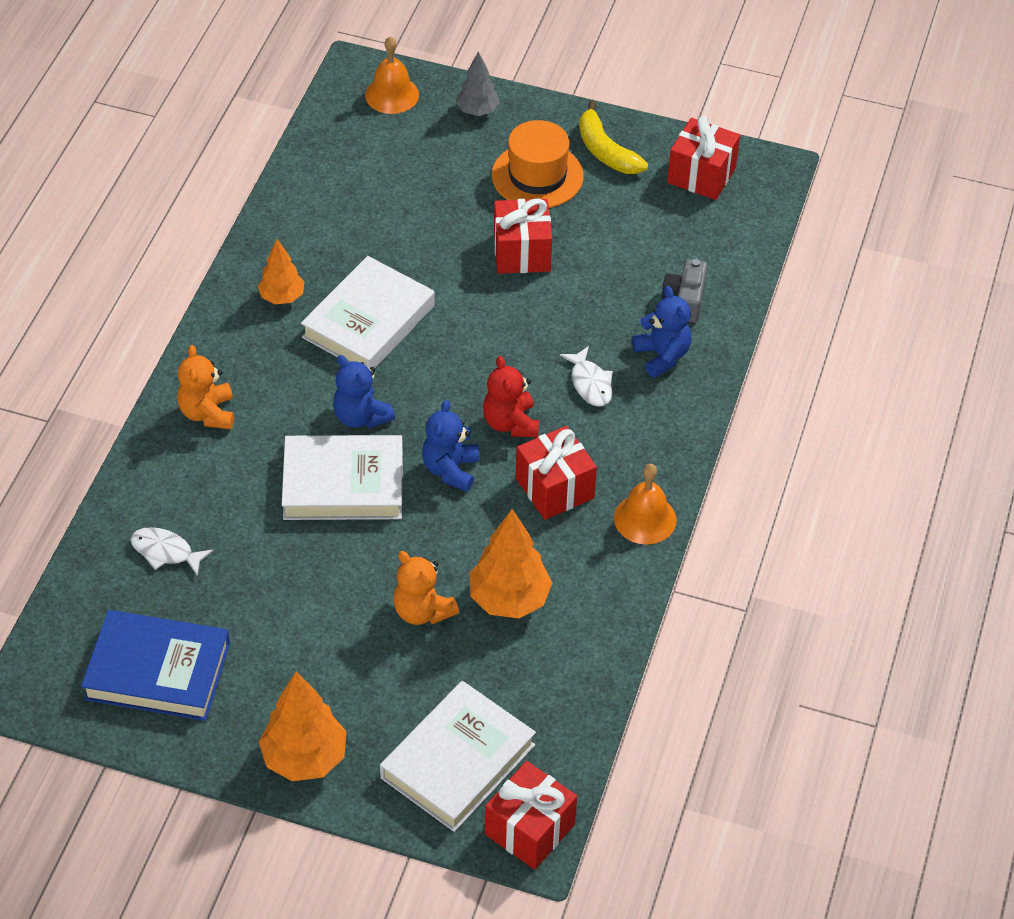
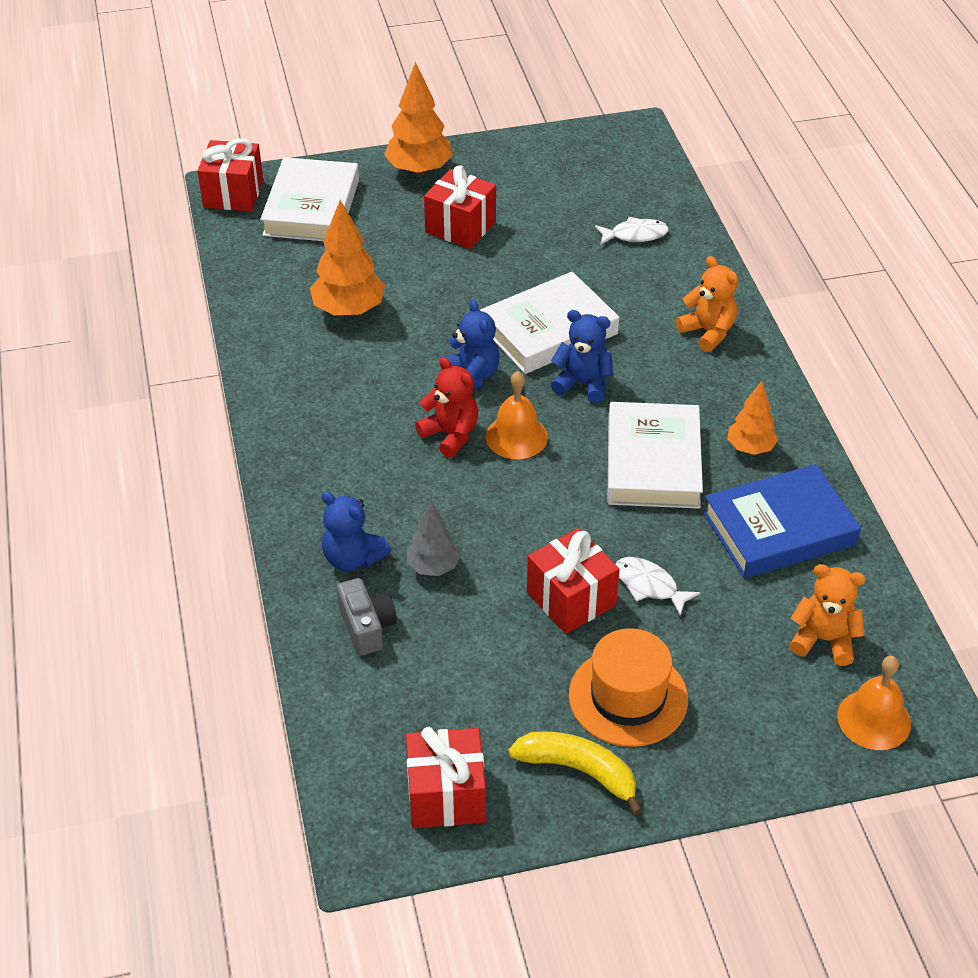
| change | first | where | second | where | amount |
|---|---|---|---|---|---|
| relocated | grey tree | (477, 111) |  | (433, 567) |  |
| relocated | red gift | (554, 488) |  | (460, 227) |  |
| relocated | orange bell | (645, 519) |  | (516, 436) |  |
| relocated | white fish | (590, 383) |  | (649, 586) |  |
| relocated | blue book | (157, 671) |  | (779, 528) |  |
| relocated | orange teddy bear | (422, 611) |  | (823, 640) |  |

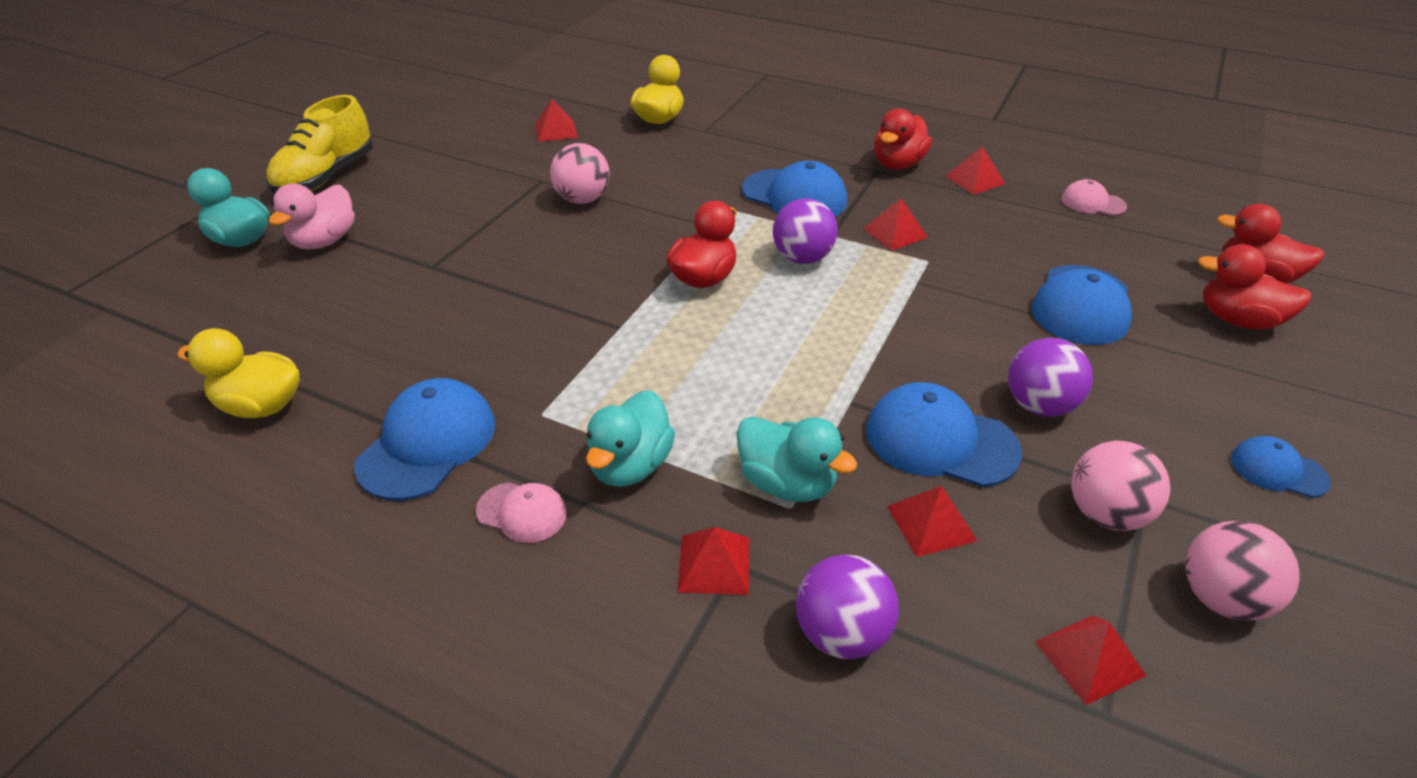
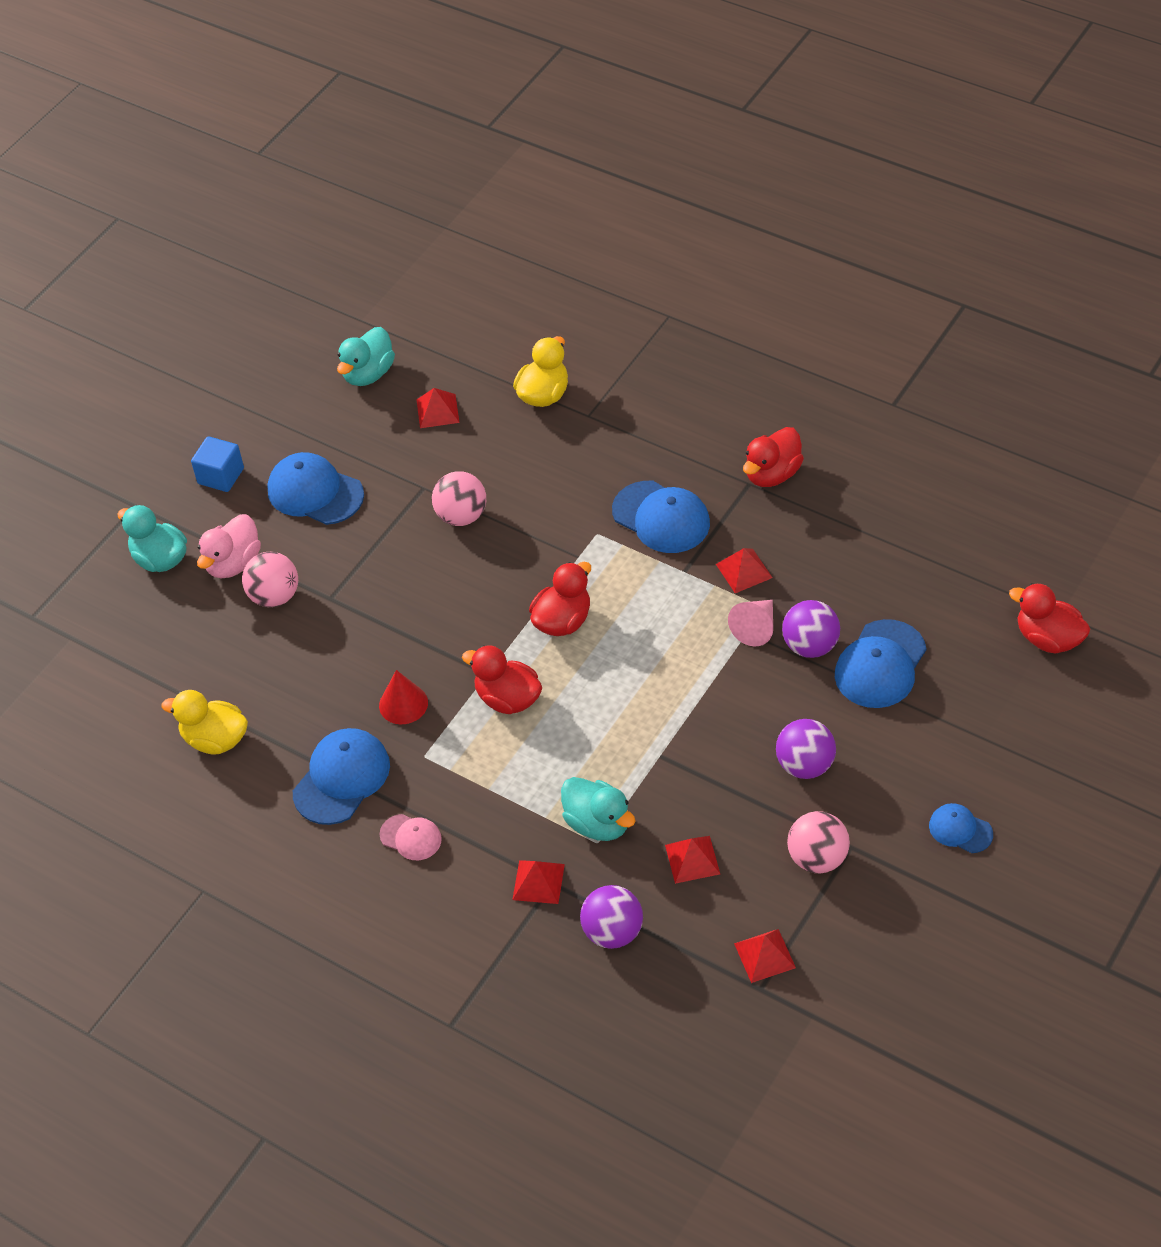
| change | first | where | second | where | amount |
|---|---|---|---|---|---|
| exchanged | yellow shoe | (326, 177) | blue cube | (221, 476) |  |
| relocated | pink ball | (1221, 598) |  | (274, 596) |  |
| relocated | blue cap | (940, 441) |  | (315, 492) |  |
| relocated | turquoise duck | (630, 466) |  | (368, 374) |  |
| appeared |  |  | red cone | (403, 704) |  |
| relocated | red duck | (1238, 320) |  | (508, 699) |  |
| appeared |  |  | pink cone | (756, 628) |  |
| relocated | purple ball | (802, 258) |  | (810, 646) |  |
| missing | red pyramid | (974, 179) |  |  |  |
| missing | pink cap | (1092, 203) |  |  |  |

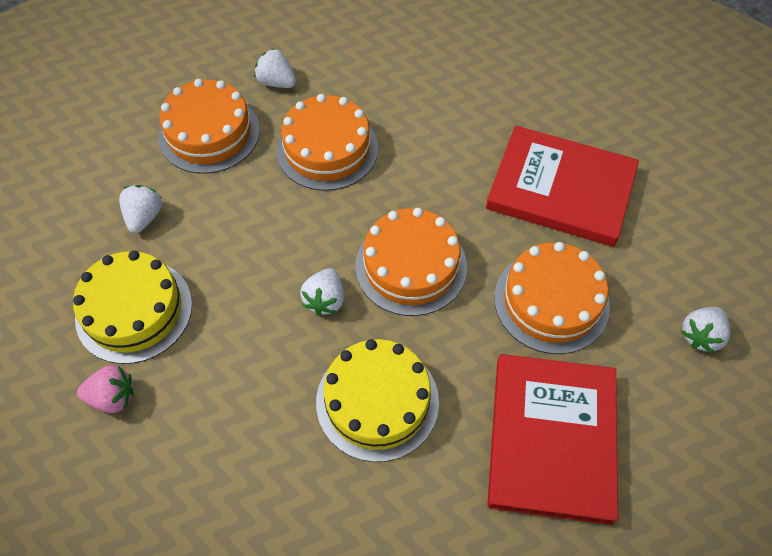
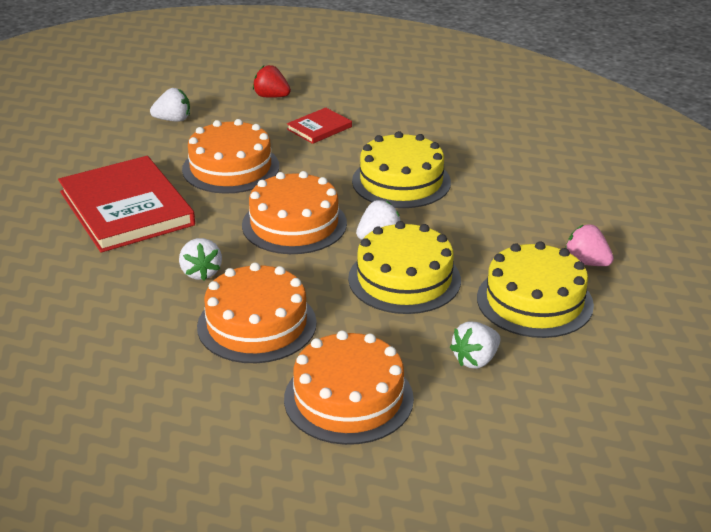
| change | first | where | second | where | amount |
|---|---|---|---|---|---|
| relocated | white strawberry | (277, 82) |  | (201, 272) |  |
| appeared |  |  | red strawberry | (271, 96) |  |
| size | red book | (552, 439) |  | (319, 128) | x0.47 |
| appeared |  |  | yellow cake | (404, 279) |  |

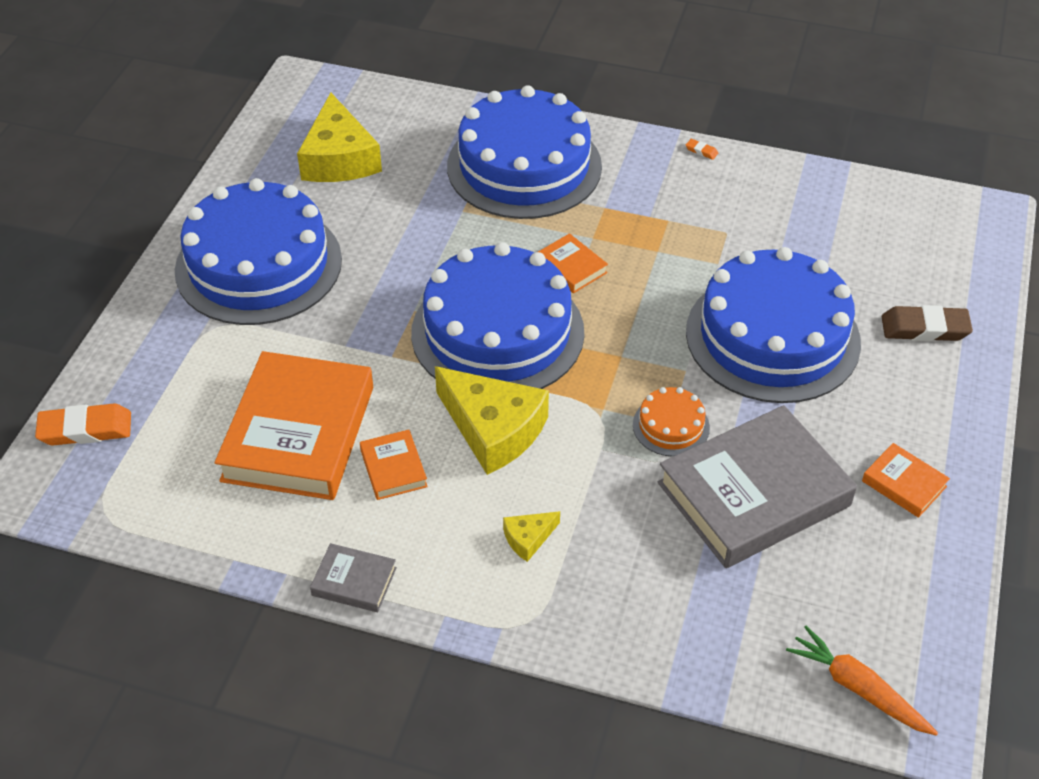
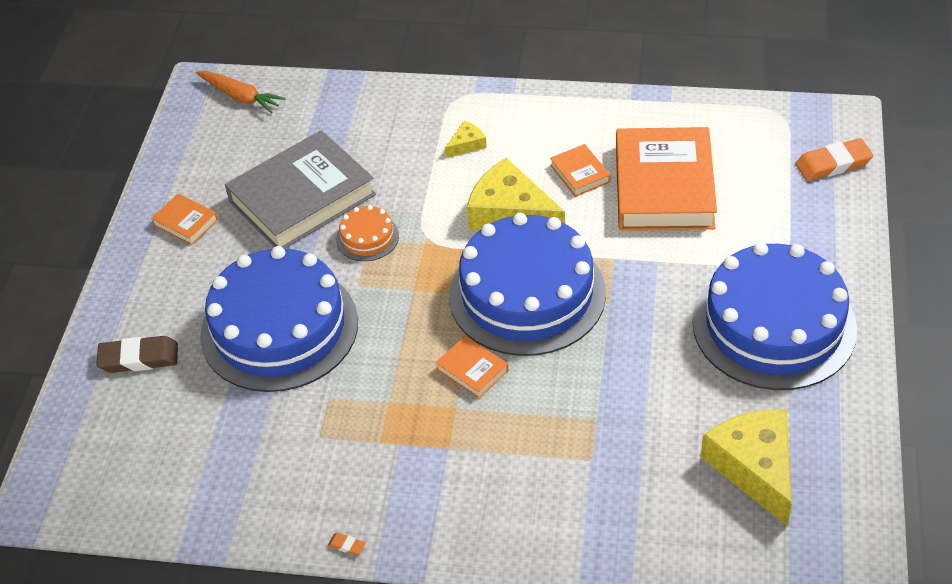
| change | first | where | second | where | amount |
|---|---|---|---|---|---|
| missing | grey book | (354, 581) |  |  |  |
| missing | blue cake | (524, 166) |  |  |  |

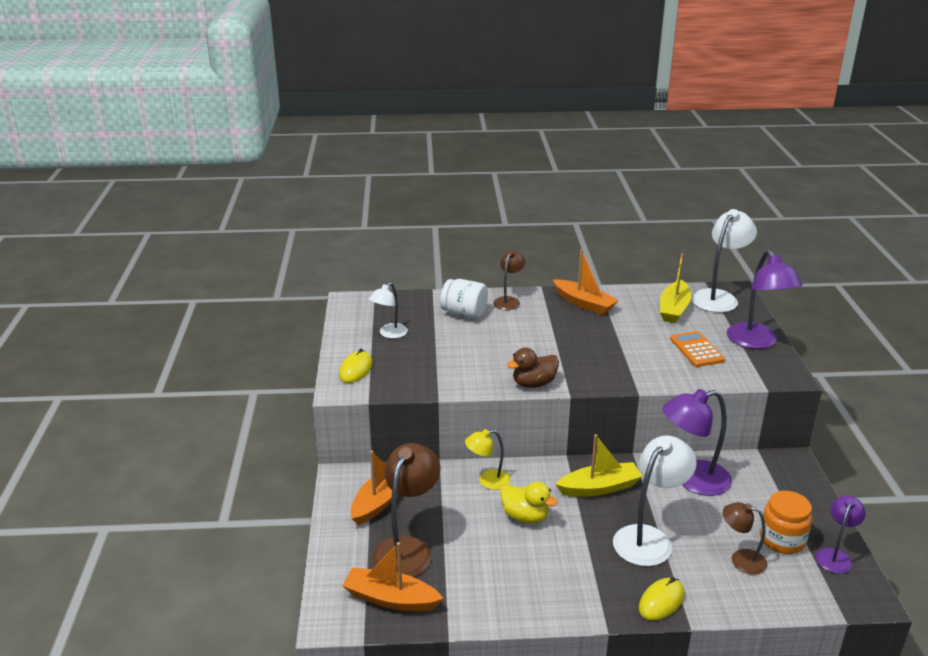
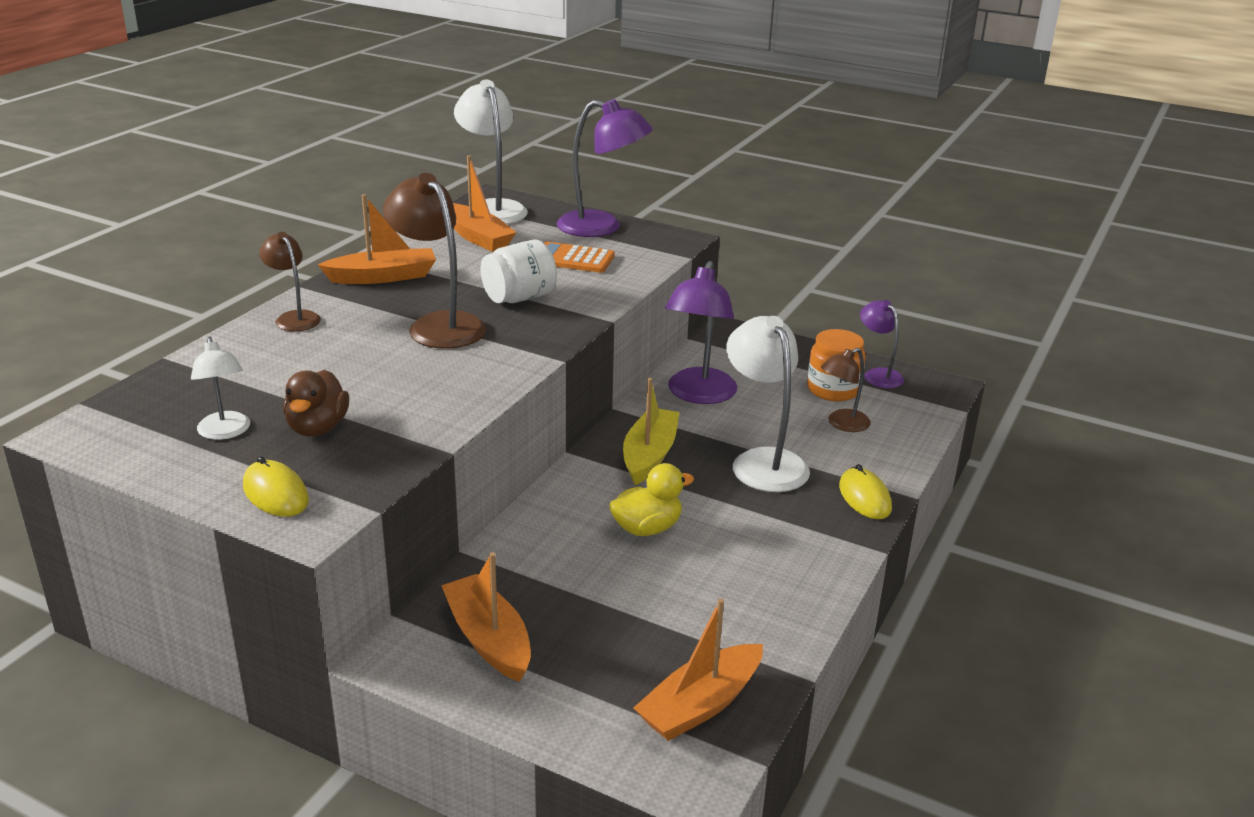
| change | first | where | second | where | amount |
|---|---|---|---|---|---|
| relocated | brown duck | (533, 384) |  | (317, 428) |  |
| relocated | brown lamp | (407, 549) |  | (438, 325) |  |
| colour | yellow boat | (674, 309) | orange boat | (478, 237) |  |
| relocated | white jar | (464, 314) |  | (519, 298) |  |
| missing | yellow lamp | (487, 481) |  |  |  |

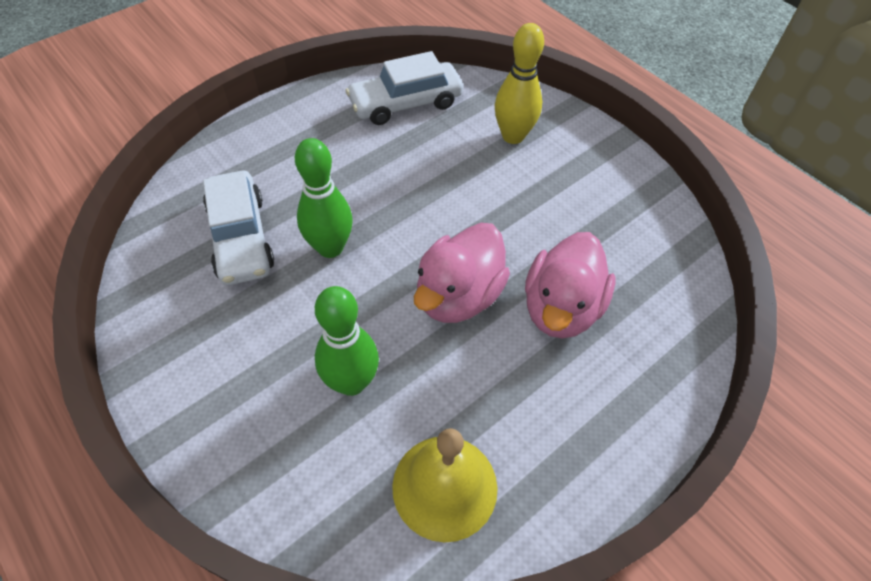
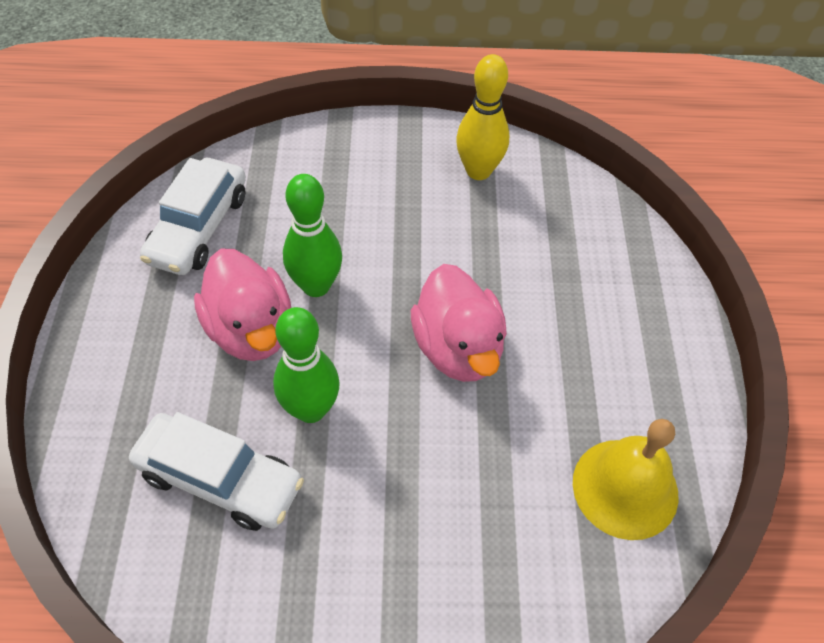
| change | first | where | second | where | amount |
|---|---|---|---|---|---|
| relocated | pink duck | (561, 308) |  | (251, 330) |  |
| relocated | green bowling pin | (351, 382) |  | (316, 286) |  |
| relocated | yellow bowling pin | (513, 136) |  | (478, 171) |  |

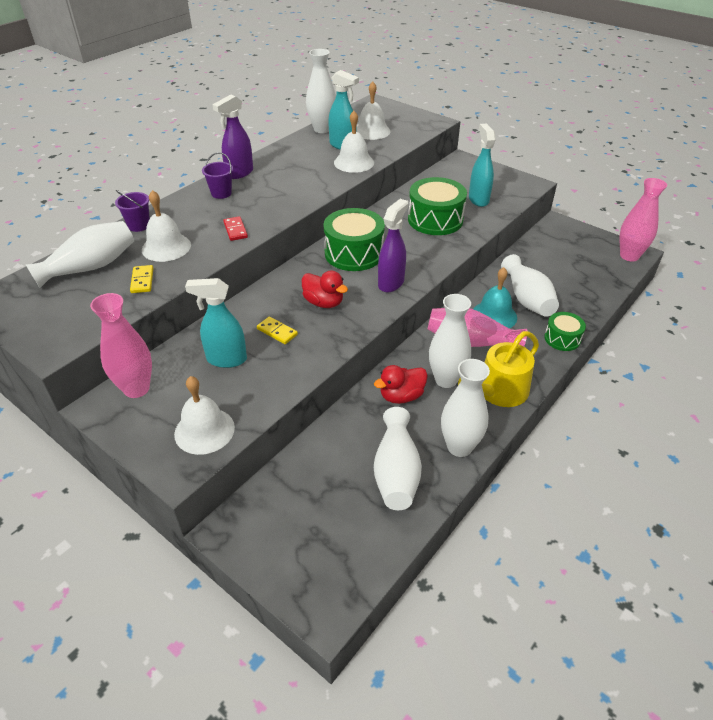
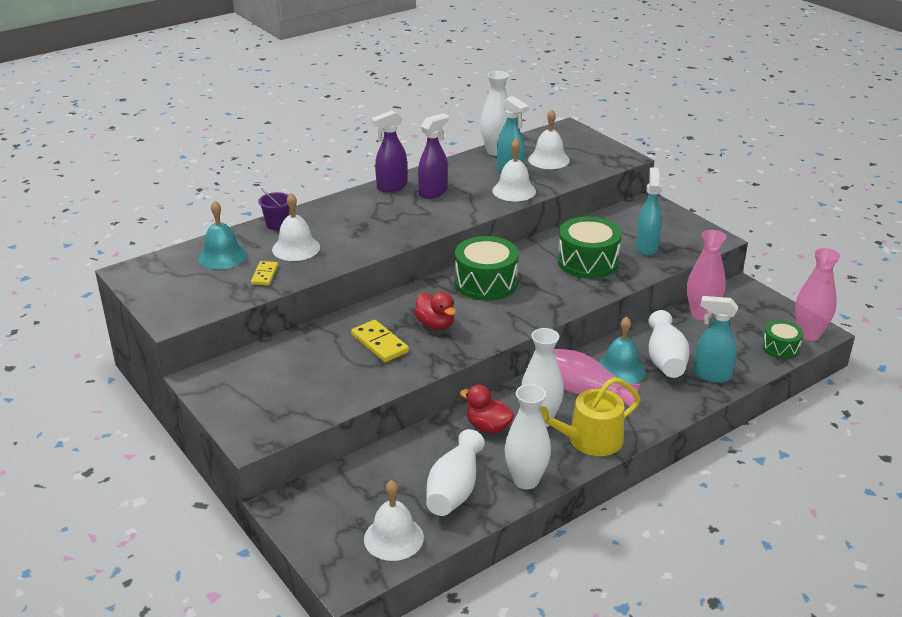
| change | first | where | second | where | amount |
|---|---|---|---|---|---|
| exchanged | white vase | (91, 267) | turquoise bell | (222, 256) |  |
| size | yellow domino | (277, 332) |  | (380, 343) | x1.55 |
| relocated | white bell | (204, 430) |  | (393, 538) |  |
| relocated | purple spray bottle | (391, 283) |  | (433, 192) |  |
| spun | red duck | (401, 396) |  | (488, 427) | 45 degrees clockwise |
| relocated | pink vase | (136, 388) |  | (701, 314) |  |
| relocated | turquoise spray bottle | (226, 359) |  | (711, 375) |  |
| relocated | green drum | (562, 338) |  | (780, 348) |  |
| missing | purple bucket | (221, 193) |  |  |  |
| missing | red domino | (235, 230) |  |  |  |

